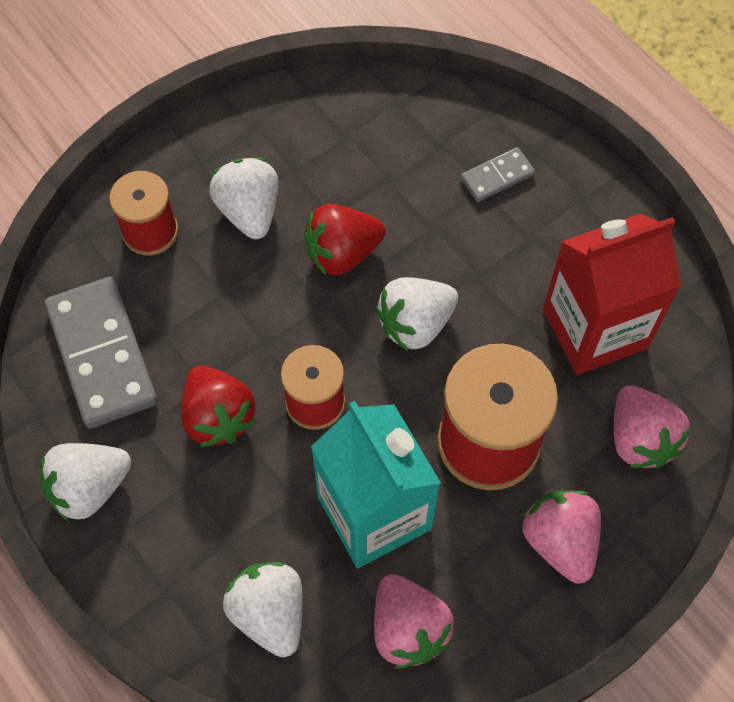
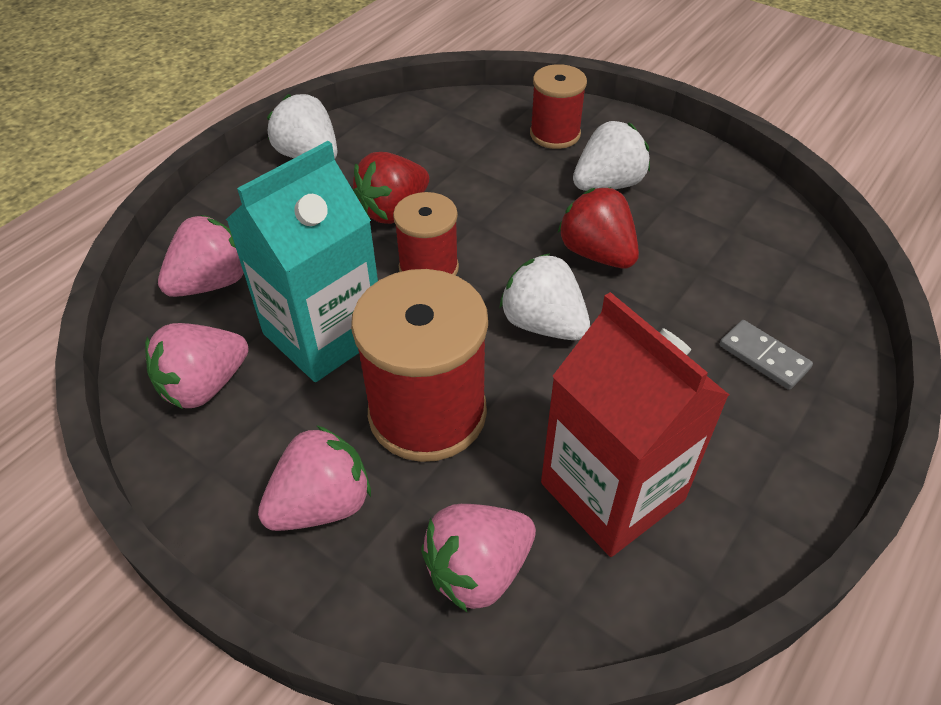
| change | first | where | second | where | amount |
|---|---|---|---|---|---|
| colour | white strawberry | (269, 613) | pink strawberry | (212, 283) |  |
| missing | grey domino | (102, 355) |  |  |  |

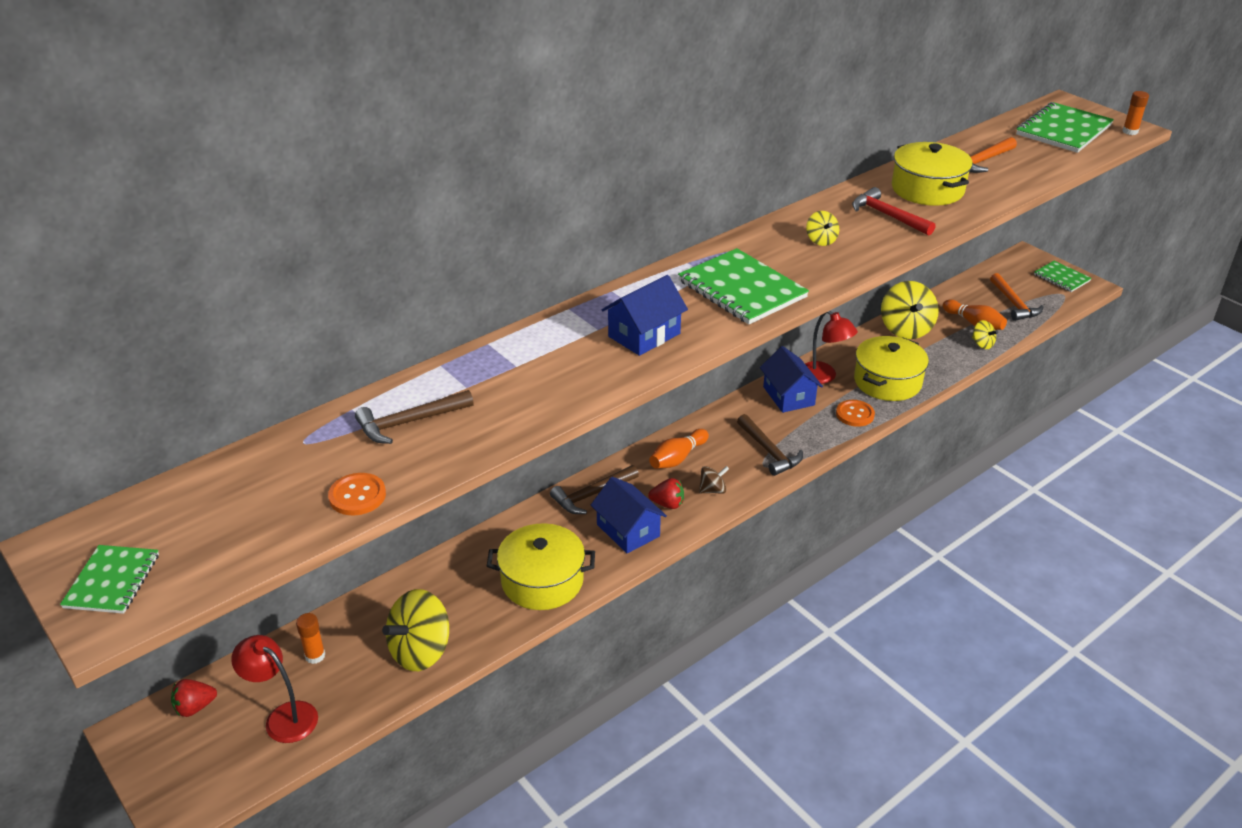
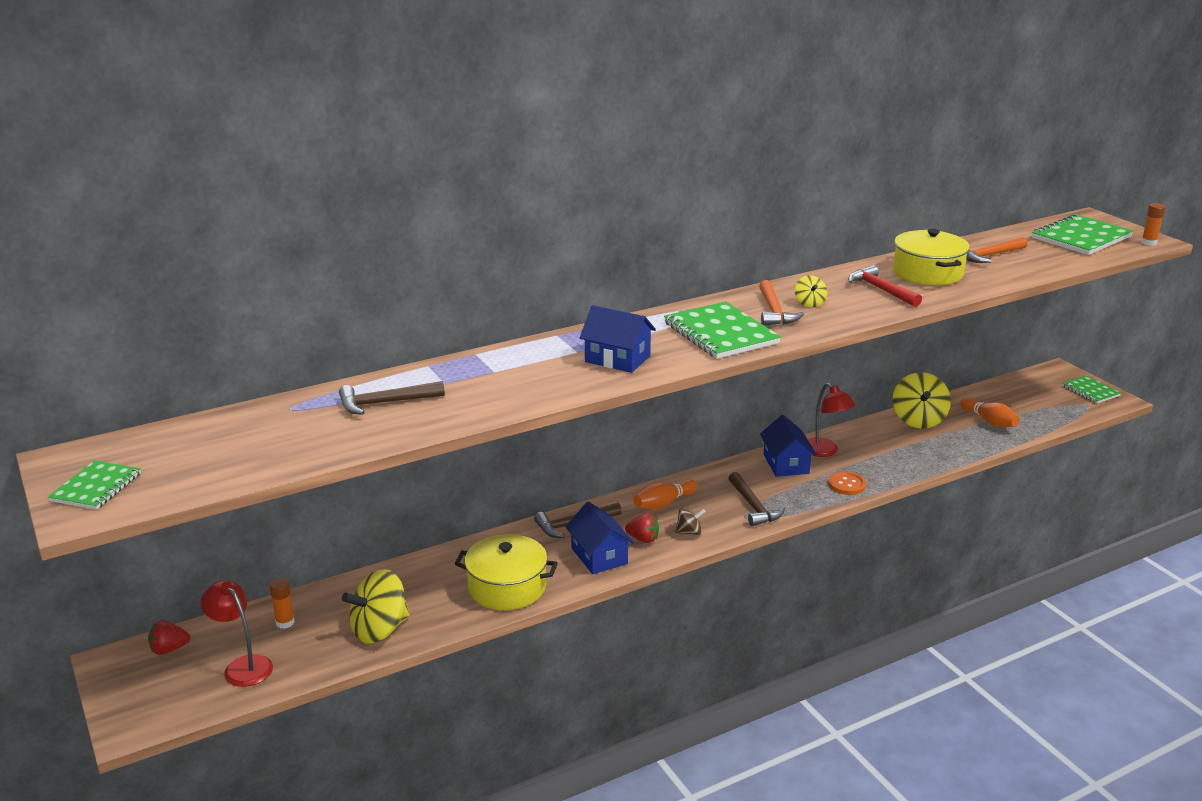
| change | first | where | second | where | amount |
|---|---|---|---|---|---|
| spun | blue house | (644, 335) |  | (617, 359) | 60 degrees clockwise |
| relocated | orange hammer | (1014, 304) |  | (774, 311) |  |
| missing | orange button | (357, 496) |  |  |  |
| missing | yellow pot | (887, 381) |  |  |  |
| missing | yellow spinning top | (982, 344) |  |  |  |

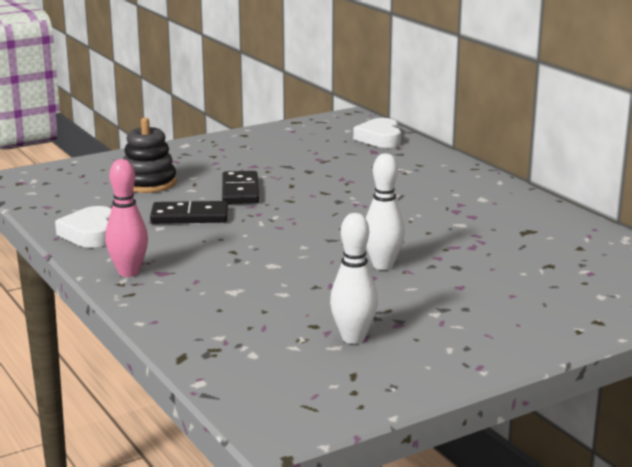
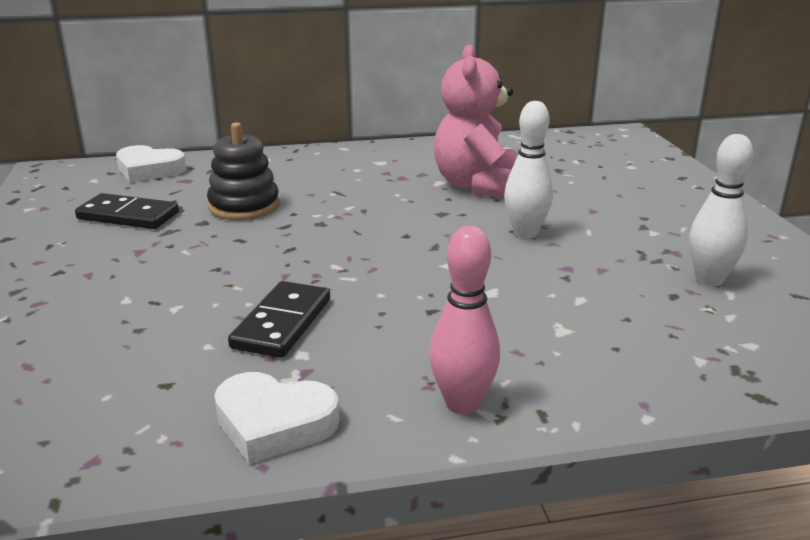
| change | first | where | second | where | amount |
|---|---|---|---|---|---|
| relocated | black domino | (240, 191) |  | (128, 216) |  |
| relocated | black stacking toy | (148, 183) |  | (244, 206) |  |
| appeared |  |  | pink teddy bear | (477, 185) |  |

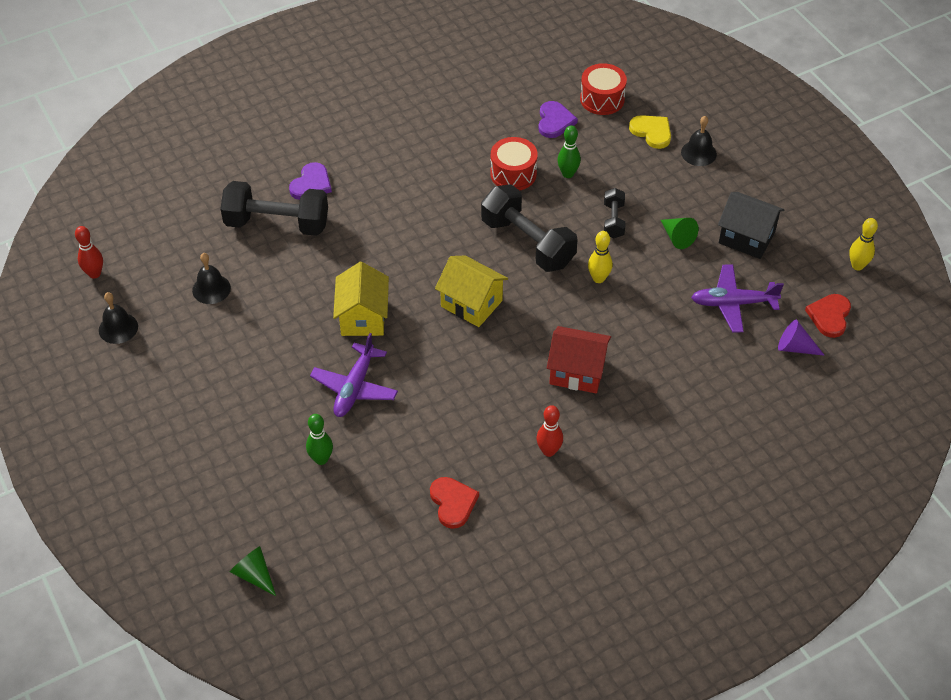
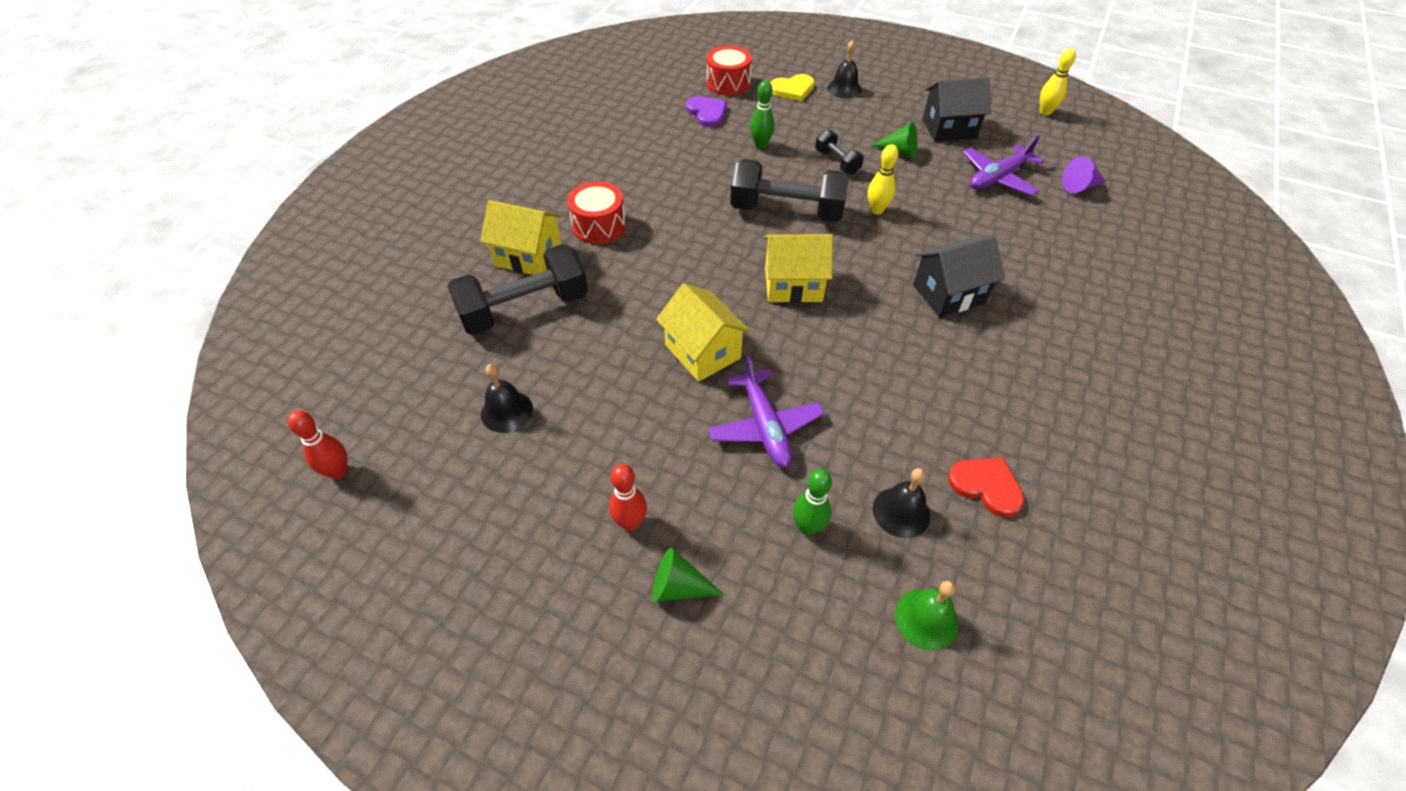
| change | first | where | second | where | amount |
|---|---|---|---|---|---|
| exchanged | purple heart | (311, 184) | yellow house | (528, 256) |  |
| relocated | red drum | (513, 174) |  | (599, 226) |  |
| relocated | red bowling pin | (549, 451) |  | (630, 523) |  |
| relocated | green cone | (254, 575) |  | (679, 587) |  |
| spun | yellow heart | (652, 132) |  | (793, 89) | 150 degrees clockwise |
| relocated | black bell | (118, 328) |  | (901, 512) |  |
| appeared |  |  | green bell | (926, 619) |  |
| colour | red house | (577, 372) | black house | (949, 294) |  |
| missing | red heart | (829, 316) |  |  |  |

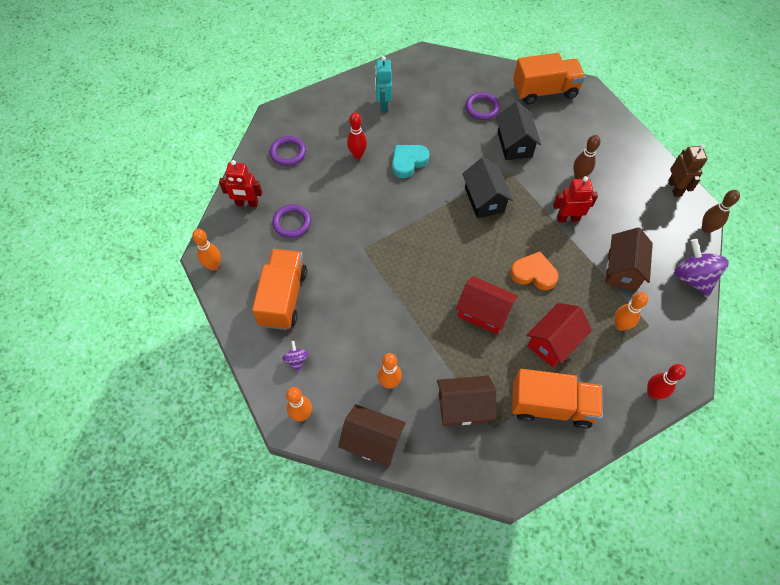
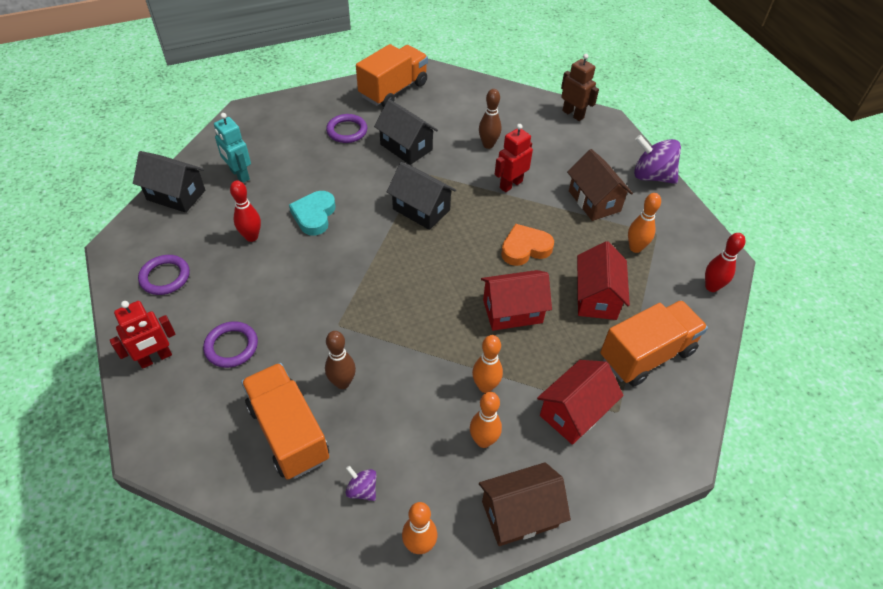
| change | first | where | second | where | amount |
|---|---|---|---|---|---|
| appeared |  |  | black house | (176, 195) |  |
| relocated | brown bowling pin | (706, 229) |  | (342, 383) |  |
| relocated | orange bowling pin | (214, 266) |  | (485, 386) |  |
| colour | brown house | (463, 407) | red house | (574, 412) |  |

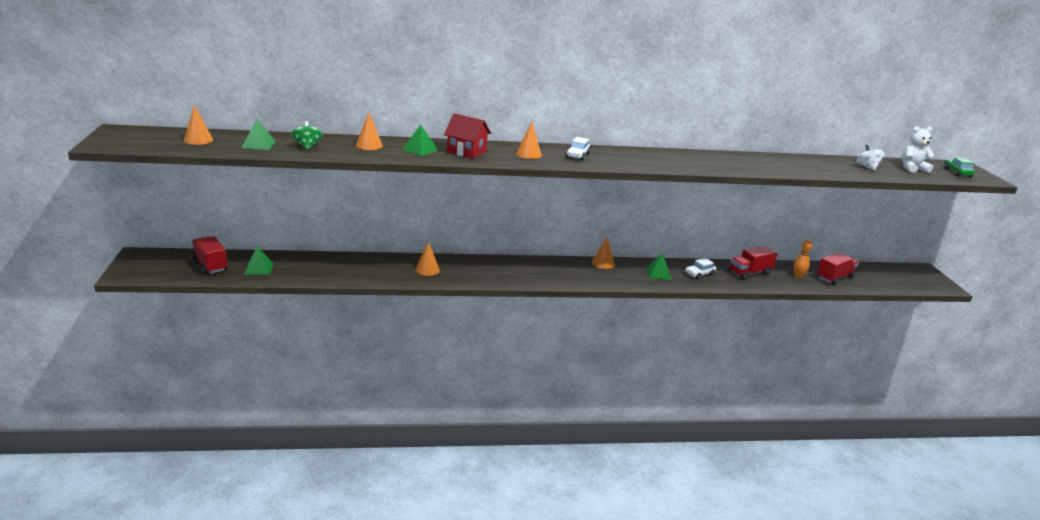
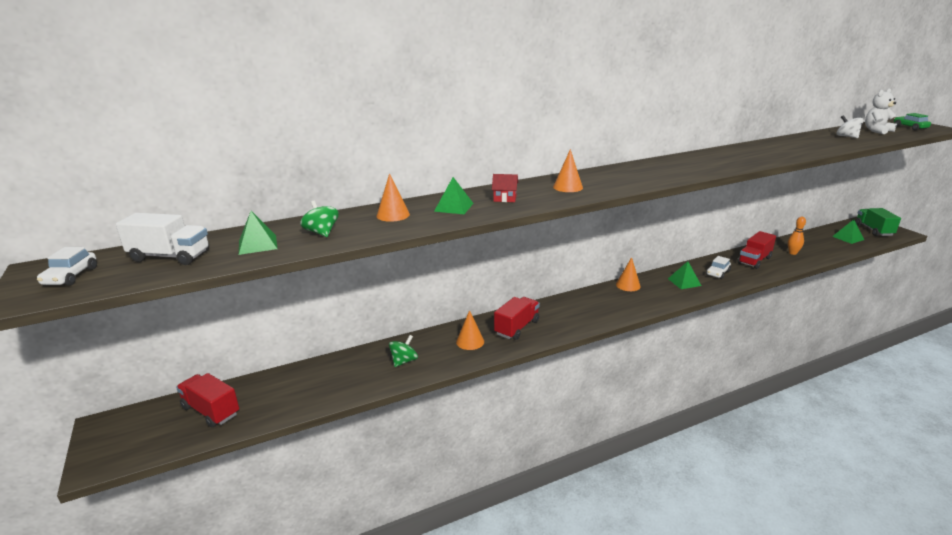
| change | first | where | second | where | amount |
|---|---|---|---|---|---|
| relocated | white car | (577, 155) |  | (71, 276) |  |
| exchanged | orange cone | (198, 140) | white truck | (170, 256) |  |
| appeared |  |  | green spinning top | (404, 361) |  |
| size | red house | (466, 151) |  | (505, 198) | x0.59 |
| relocated | red truck | (834, 278) |  | (517, 327) |  |
| relocated | green pyramid | (258, 268) |  | (848, 238) |  |
| appeared |  |  | green truck | (873, 230) |  |

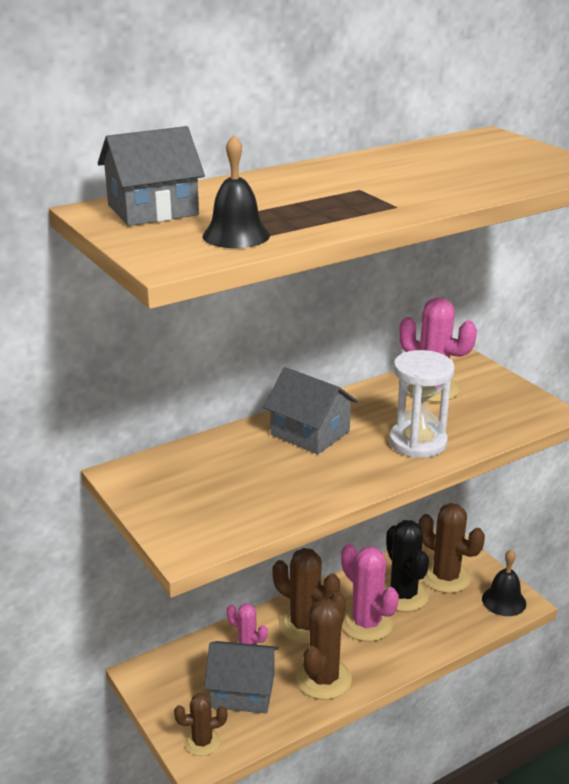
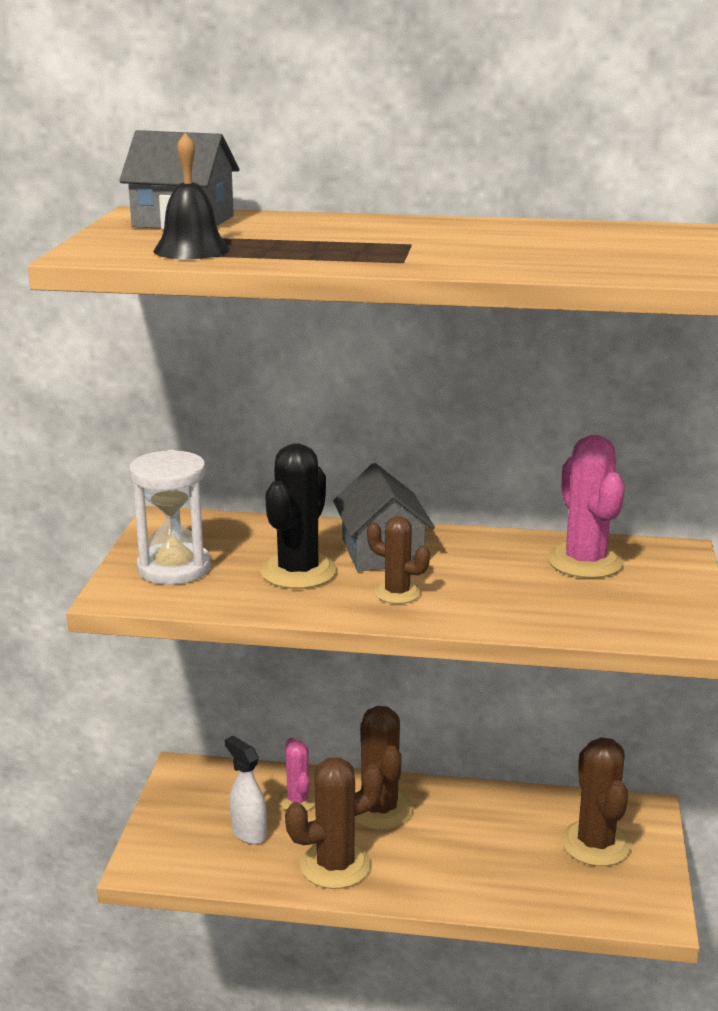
| change | first | where | second | where | amount |
|---|---|---|---|---|---|
| relocated | white hourglass | (417, 442) |  | (174, 568) |  |
| exchanged | grey house | (242, 691) | white spray bottle | (248, 833) |  |
| relocated | black cactus | (403, 595) |  | (298, 572) |  |
| relocated | brown cactus | (202, 742) |  | (397, 593) |  |
| missing | pink cactus | (366, 623) |  |  |  |
| missing | black bell | (504, 601) |  |  |  |

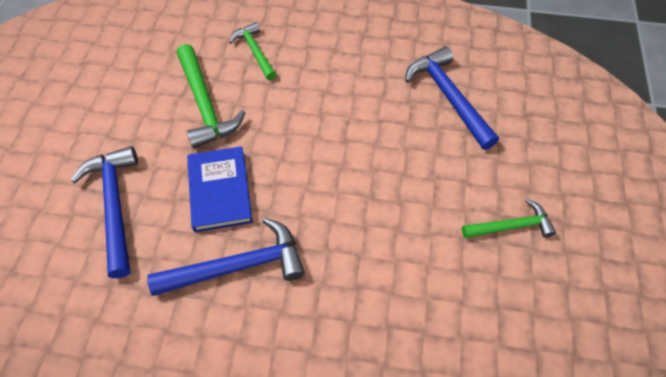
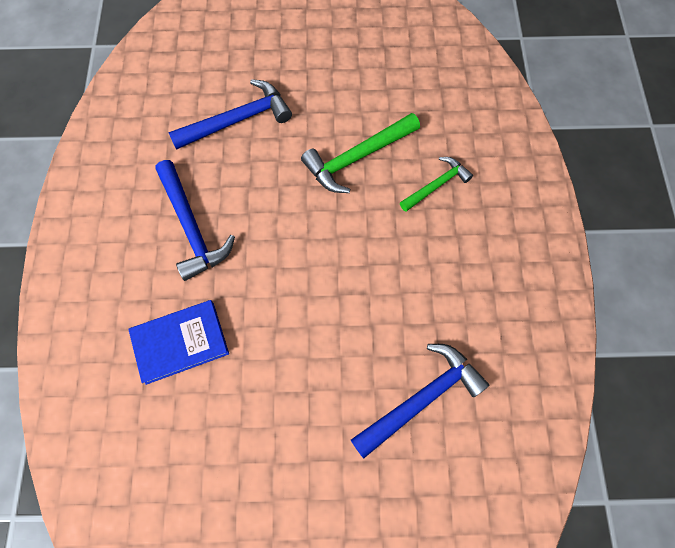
| change | first | where | second | where | amount |
|---|---|---|---|---|---|
| relocated | blue book | (220, 191) |  | (180, 342) |  |
| missing | green hammer | (511, 226) |  |  |  |

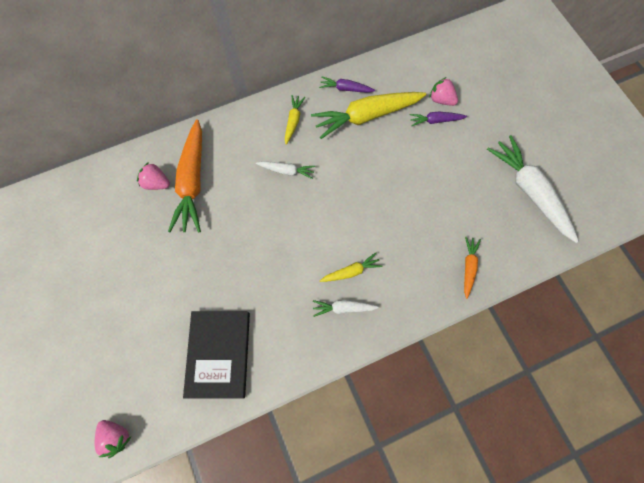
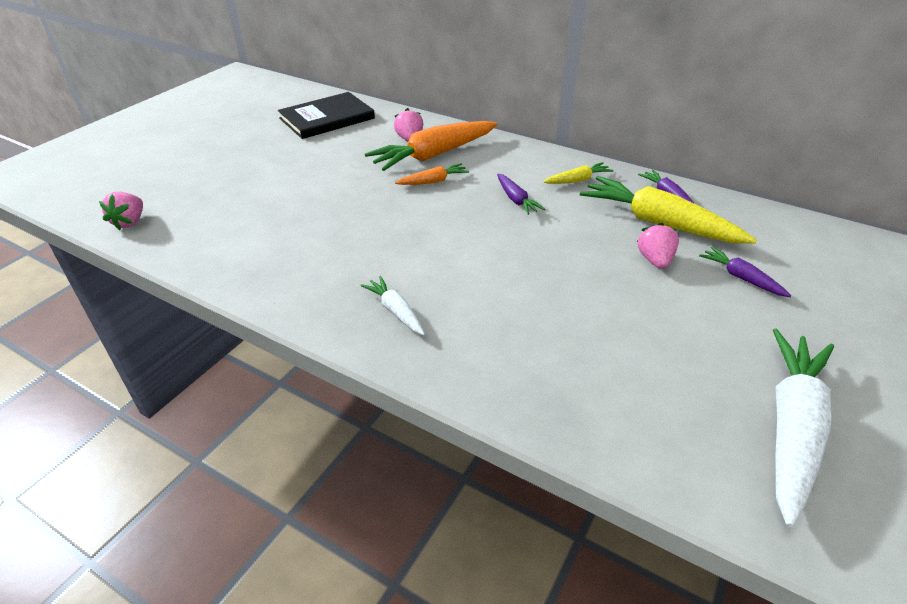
| change | first | where | second | where | amount |
|---|---|---|---|---|---|
| relocated | black book | (218, 354) |  | (327, 118) |  |
| relocated | orange carrot | (468, 267) |  | (433, 181) |  |
| colour | white carrot | (286, 171) | purple carrot | (516, 200) |  |
| relocated | pink strawberry | (441, 100) |  | (654, 260) |  |
| missing | yellow carrot | (351, 271) |  |  |  |

